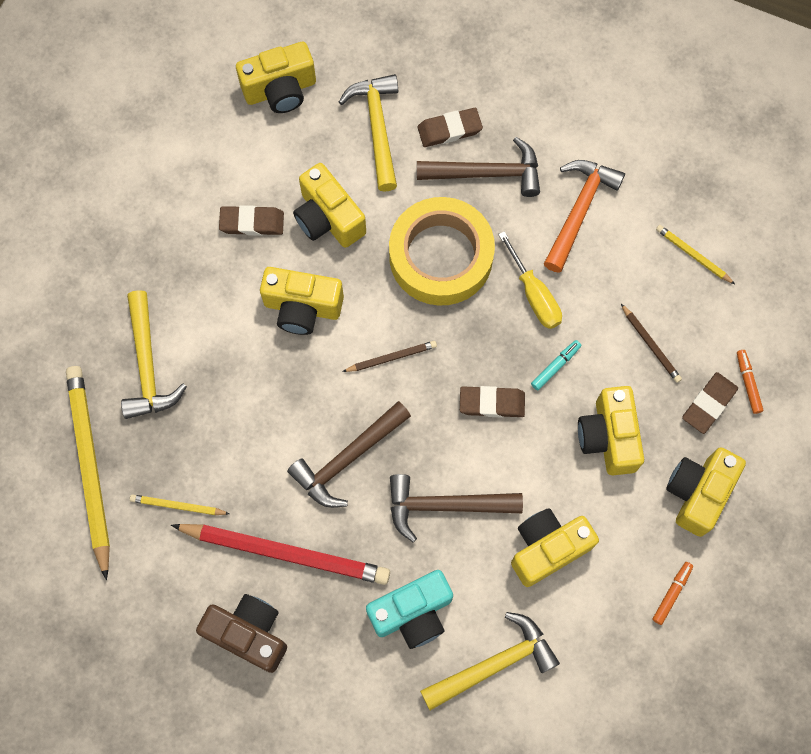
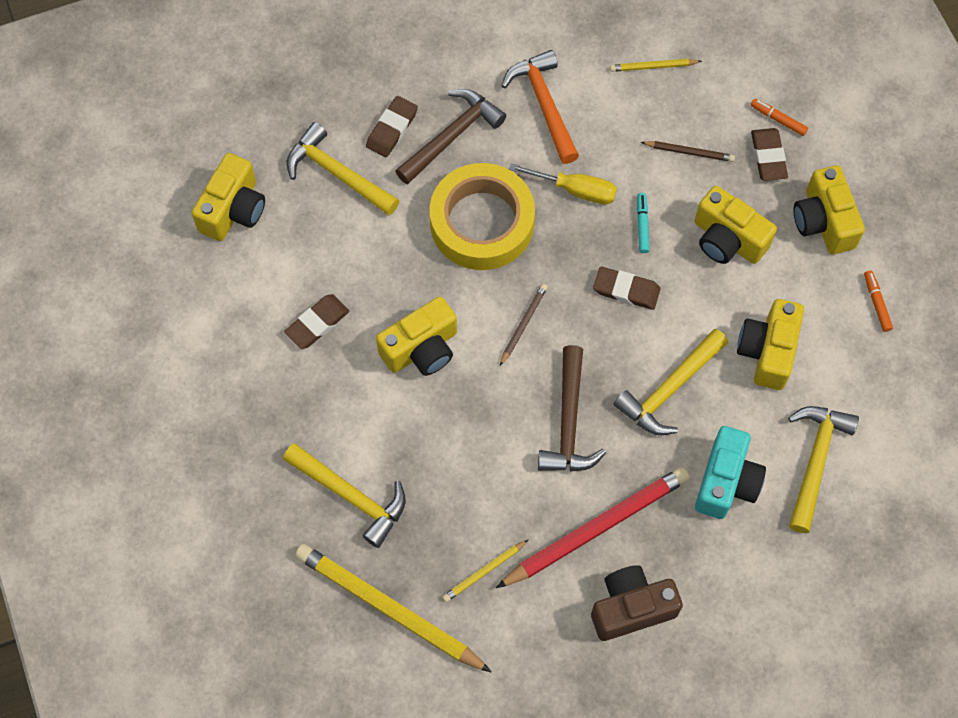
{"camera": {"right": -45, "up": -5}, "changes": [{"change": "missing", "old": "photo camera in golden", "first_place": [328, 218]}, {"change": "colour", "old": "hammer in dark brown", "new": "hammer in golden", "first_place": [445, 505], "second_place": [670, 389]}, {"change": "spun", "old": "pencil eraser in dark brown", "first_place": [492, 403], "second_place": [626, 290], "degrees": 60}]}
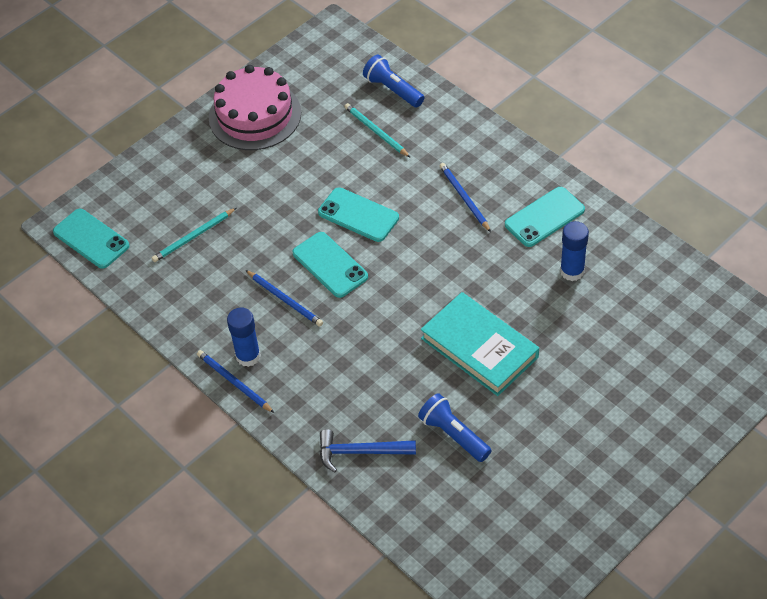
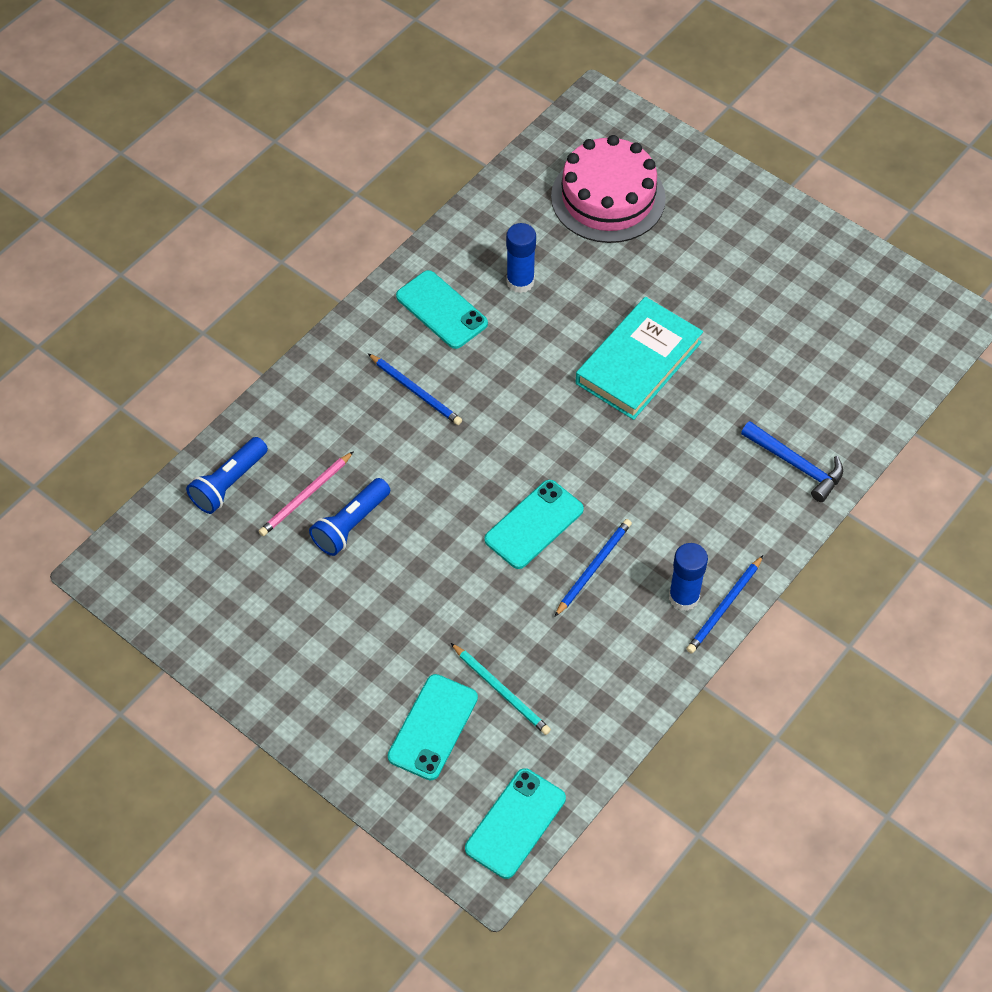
{"camera": {"right": -100, "up": 5}, "changes": [{"change": "relocated", "old": "gateau in rose-pink", "first_place": [255, 115], "second_place": [608, 198]}, {"change": "relocated", "old": "mobile phone in aqua", "first_place": [358, 215], "second_place": [433, 727]}, {"change": "relocated", "old": "pocket torch in cobalt", "first_place": [453, 434], "second_place": [350, 525]}, {"change": "colour", "old": "lead pencil in aqua", "new": "lead pencil in rose-pink", "first_place": [376, 131], "second_place": [305, 496]}, {"change": "spun", "old": "hammer in cobalt", "first_place": [360, 452], "second_place": [796, 465], "degrees": -45}, {"change": "spun", "old": "lead pencil in cobalt", "first_place": [464, 198], "second_place": [416, 391], "degrees": -105}]}
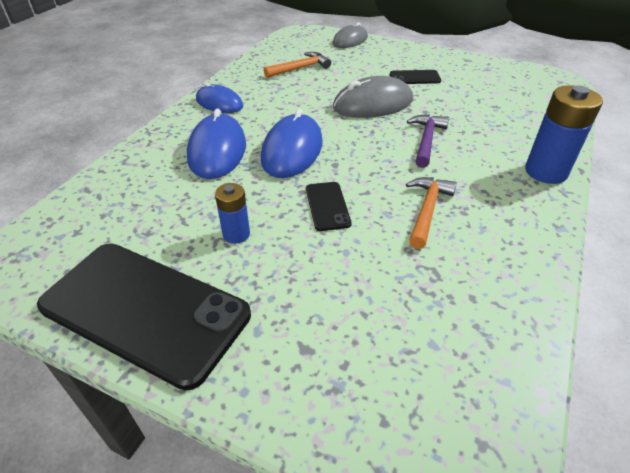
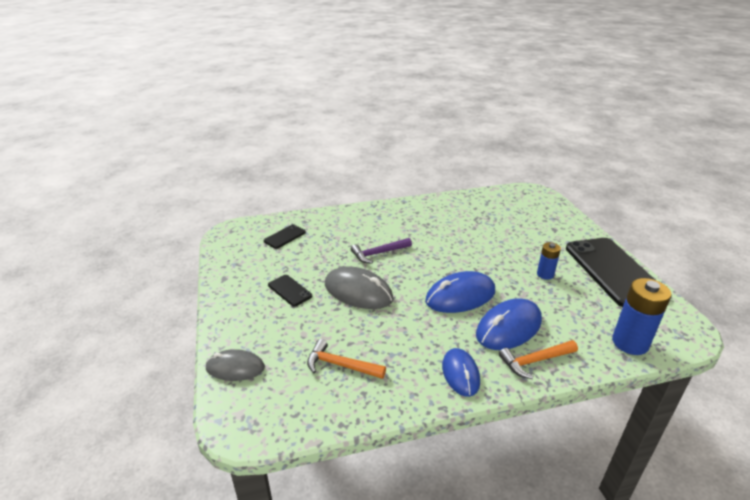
{"camera": {"right": -130, "up": -10}, "changes": [{"change": "relocated", "old": "mobile phone in black", "first_place": [327, 206], "second_place": [285, 237]}, {"change": "relocated", "old": "hammer in orange-coloured", "first_place": [427, 210], "second_place": [535, 361]}, {"change": "relocated", "old": "power cell in cobalt", "first_place": [546, 172], "second_place": [630, 343]}]}
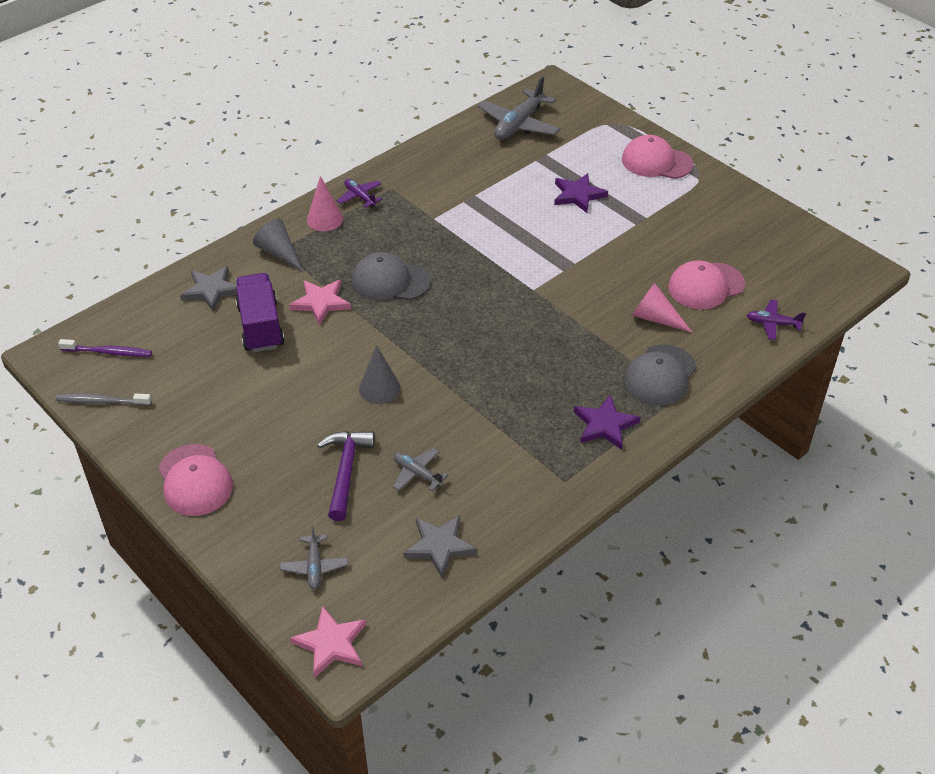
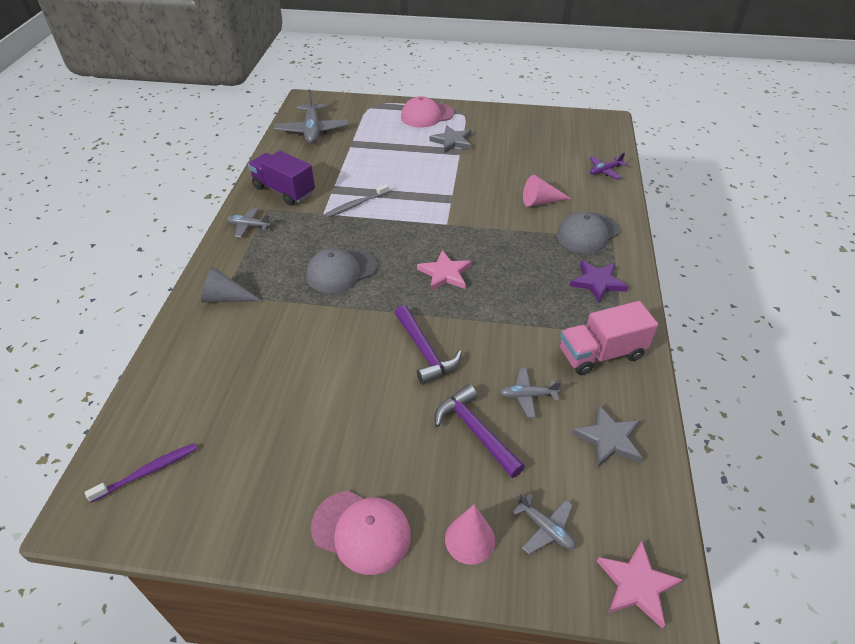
{"camera": {"right": -40, "up": 0}, "changes": [{"change": "missing", "old": "five-pointed star in royal purple", "first_place": [578, 195]}, {"change": "missing", "old": "peaked cap in rose-pink", "first_place": [706, 286]}, {"change": "appeared", "new": "truck in rose-pink", "second_place": [601, 353]}, {"change": "relocated", "old": "tooth brush in ash-grey", "first_place": [101, 401], "second_place": [356, 205]}, {"change": "relocated", "old": "five-pointed star in ash-grey", "first_place": [211, 290], "second_place": [452, 141]}, {"change": "relocated", "old": "truck in royal purple", "first_place": [261, 326], "second_place": [284, 191]}, {"change": "relocated", "old": "five-pointed star in rose-pink", "first_place": [321, 302], "second_place": [445, 273]}, {"change": "relocated", "old": "solid cone in rose-pink", "first_place": [325, 219], "second_place": [470, 539]}, {"change": "exchanged", "old": "solid cone in ash-grey", "new": "hammer in royal purple", "first_place": [379, 388], "second_place": [424, 351]}, {"change": "colour", "old": "toy plane in royal purple", "new": "toy plane in ash-grey", "first_place": [360, 197], "second_place": [249, 226]}, {"change": "spun", "old": "peaked cap in ash-grey", "first_place": [660, 375], "second_place": [587, 233], "degrees": 60}]}
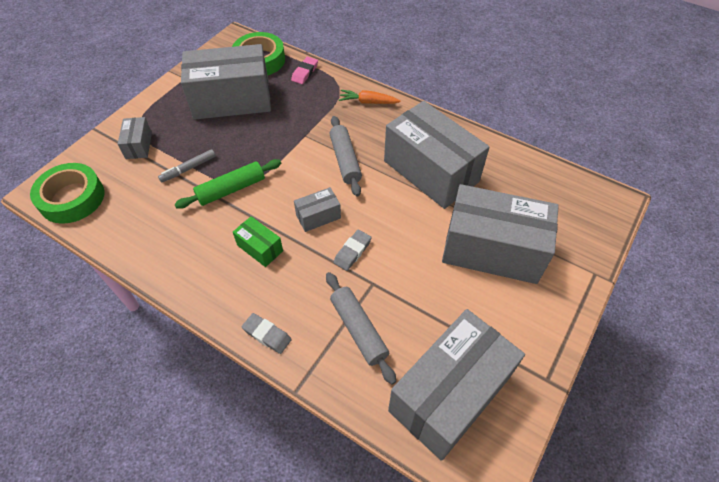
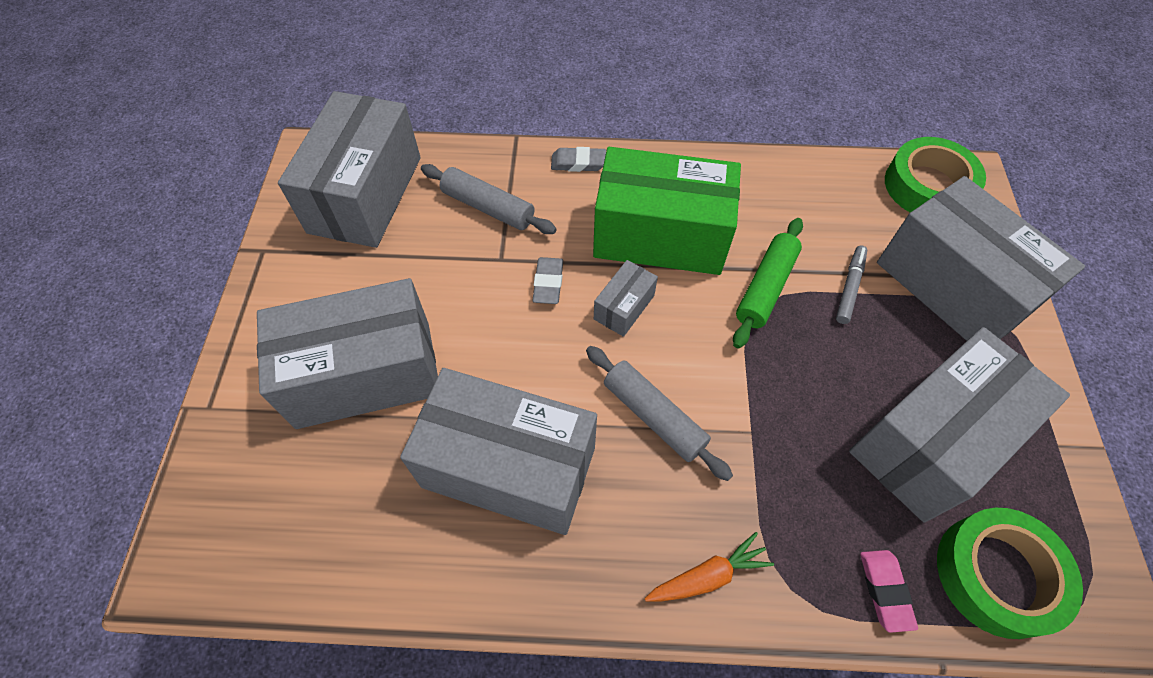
{"camera": {"right": 150, "up": 5}, "changes": [{"change": "size", "old": "package in ash-grey", "first_place": [139, 145], "second_place": [952, 286], "factor": 2.29}, {"change": "size", "old": "package in leaf-green", "first_place": [260, 248], "second_place": [660, 236], "factor": 2.29}]}
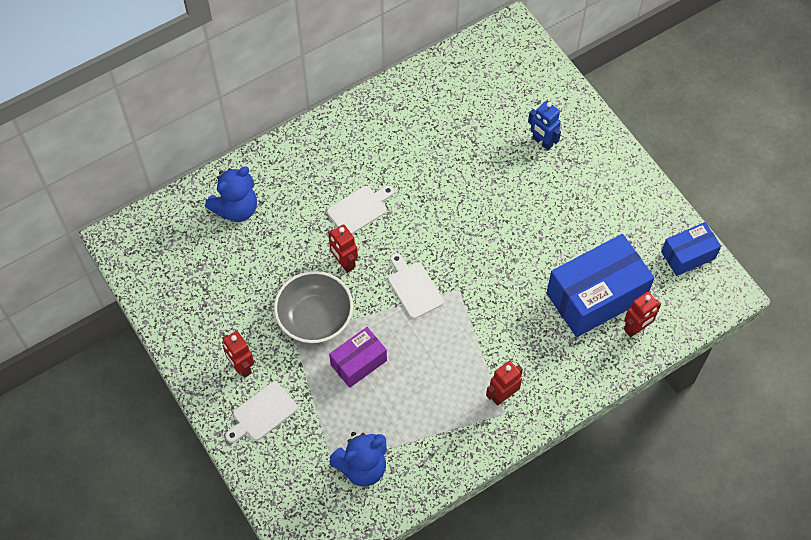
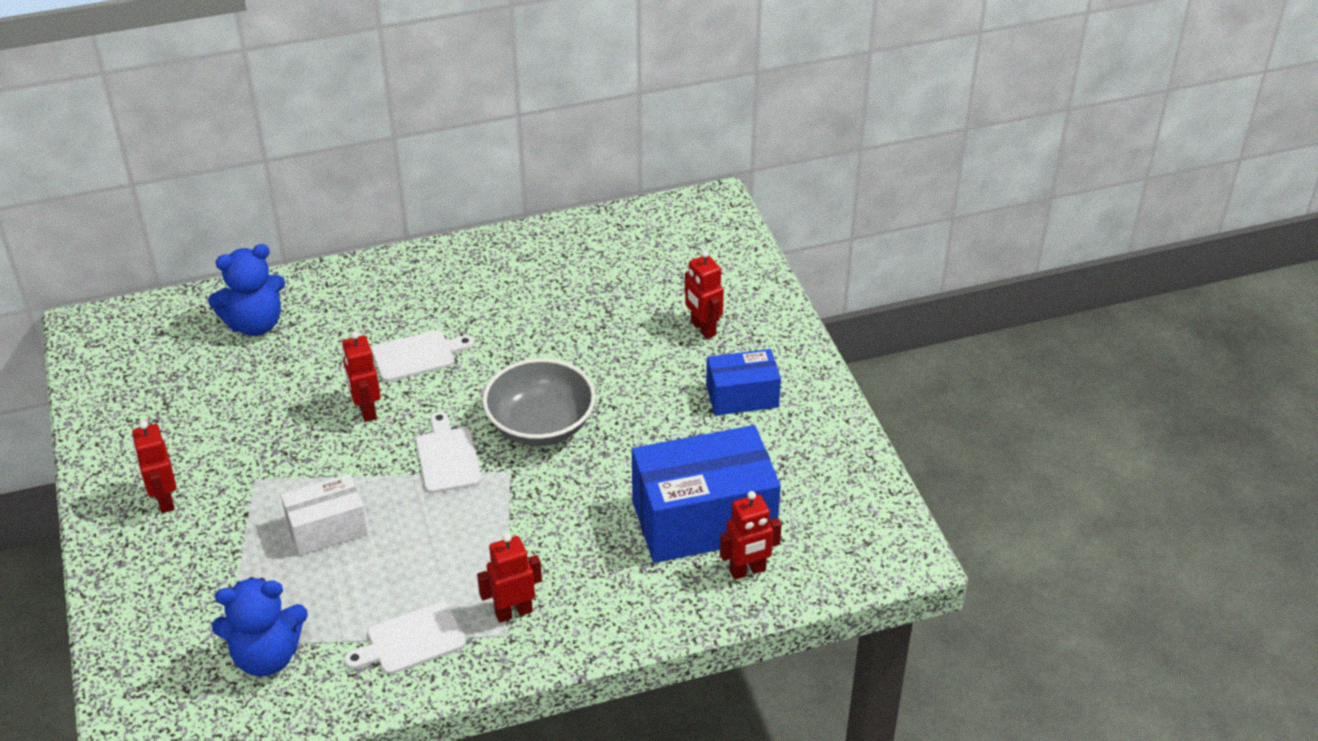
{"camera": {"right": 15, "up": -20}, "changes": [{"change": "relocated", "old": "bread board in pure white", "first_place": [262, 413], "second_place": [411, 640]}, {"change": "relocated", "old": "bowl in ash-grey", "first_place": [315, 318], "second_place": [540, 425]}, {"change": "relocated", "old": "package in cobalt", "first_place": [688, 255], "second_place": [742, 396]}, {"change": "colour", "old": "package in royal purple", "new": "package in pure white", "first_place": [358, 363], "second_place": [327, 528]}, {"change": "colour", "old": "robot figure in cobalt", "new": "robot figure in red", "first_place": [542, 142], "second_place": [703, 328]}]}
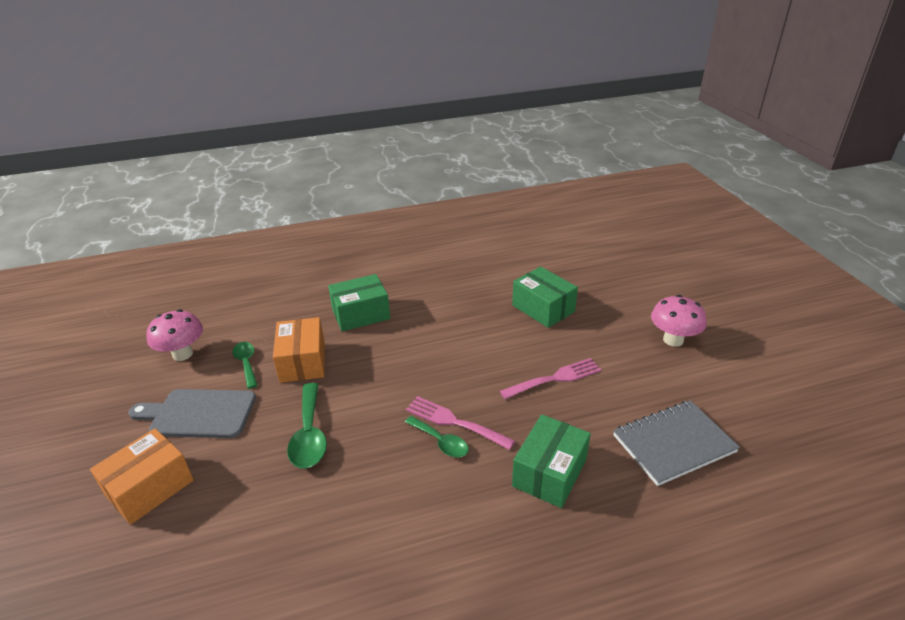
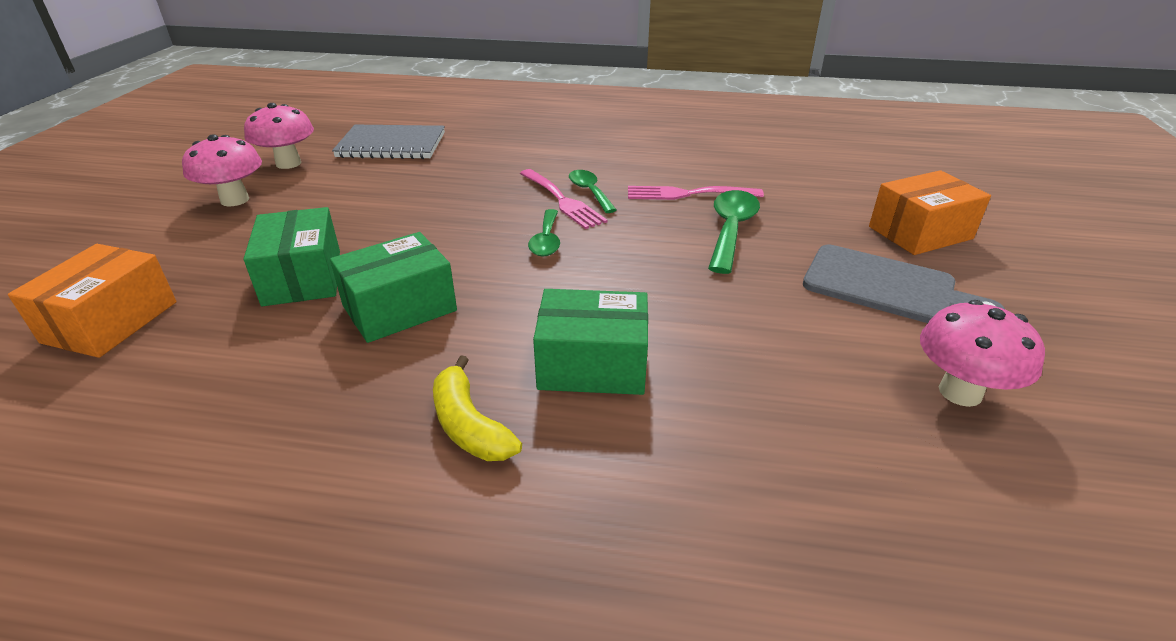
{"camera": {"right": -155, "up": 0}, "changes": [{"change": "appeared", "new": "fungus in rose-pink", "second_place": [288, 163]}, {"change": "appeared", "new": "toy banana in golden", "second_place": [469, 425]}, {"change": "relocated", "old": "spoon in leaf-green", "first_place": [246, 363], "second_place": [546, 240]}, {"change": "relocated", "old": "package in orange-coloured", "first_place": [303, 362], "second_place": [110, 322]}, {"change": "relocated", "old": "dinner fork in rose-pink", "first_place": [555, 378], "second_place": [687, 194]}, {"change": "relocated", "old": "package in leaf-green", "first_place": [549, 473], "second_place": [399, 308]}]}
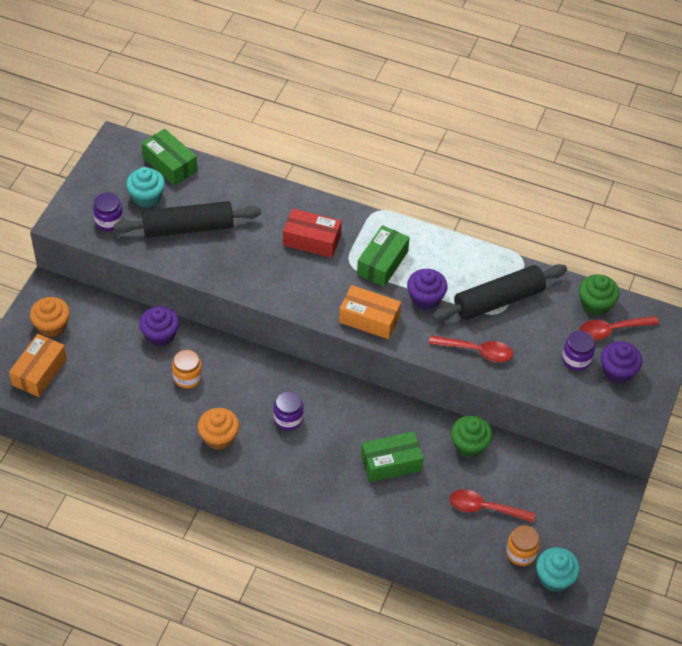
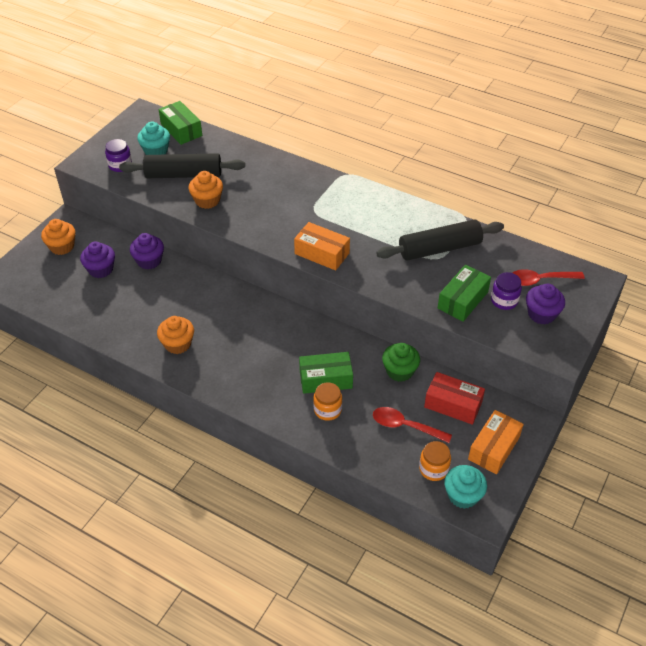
{"camera": {"right": 10, "up": -5}, "changes": [{"change": "missing", "old": "jam jar in royal purple", "first_place": [288, 418]}, {"change": "missing", "old": "spoon in red", "first_place": [476, 351]}, {"change": "missing", "old": "fairy cake in leaf-green", "first_place": [595, 304]}, {"change": "appeared", "new": "fairy cake in orange-coloured", "second_place": [207, 200]}, {"change": "relocated", "old": "package in orange-coloured", "first_place": [39, 371], "second_place": [493, 448]}, {"change": "relocated", "old": "jam jar in orange-coloured", "first_place": [187, 377], "second_place": [327, 410]}, {"change": "relocated", "old": "package in red", "first_place": [312, 240], "second_place": [453, 404]}, {"change": "relocated", "old": "package in leaf-green", "first_place": [382, 263], "second_place": [462, 300]}, {"change": "relocated", "old": "fairy cake in royal purple", "first_place": [425, 298], "second_place": [101, 269]}]}
